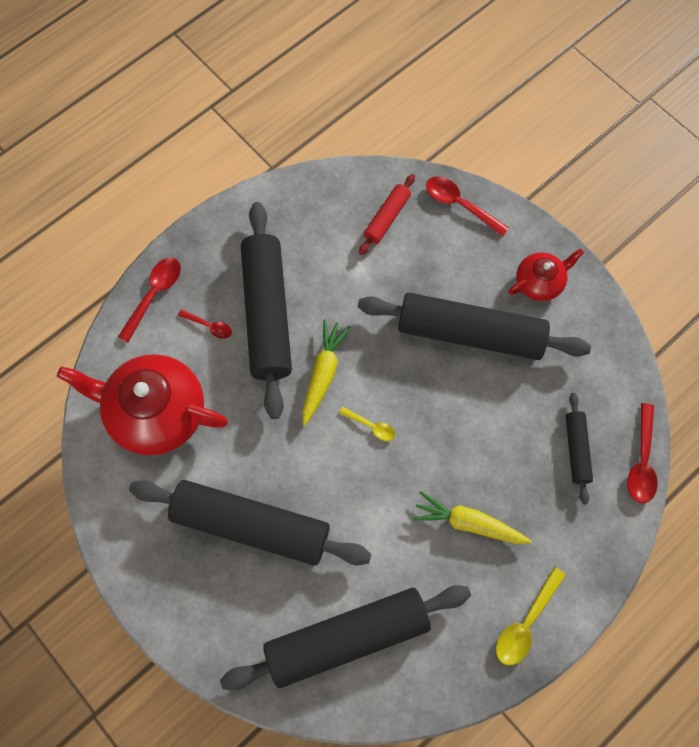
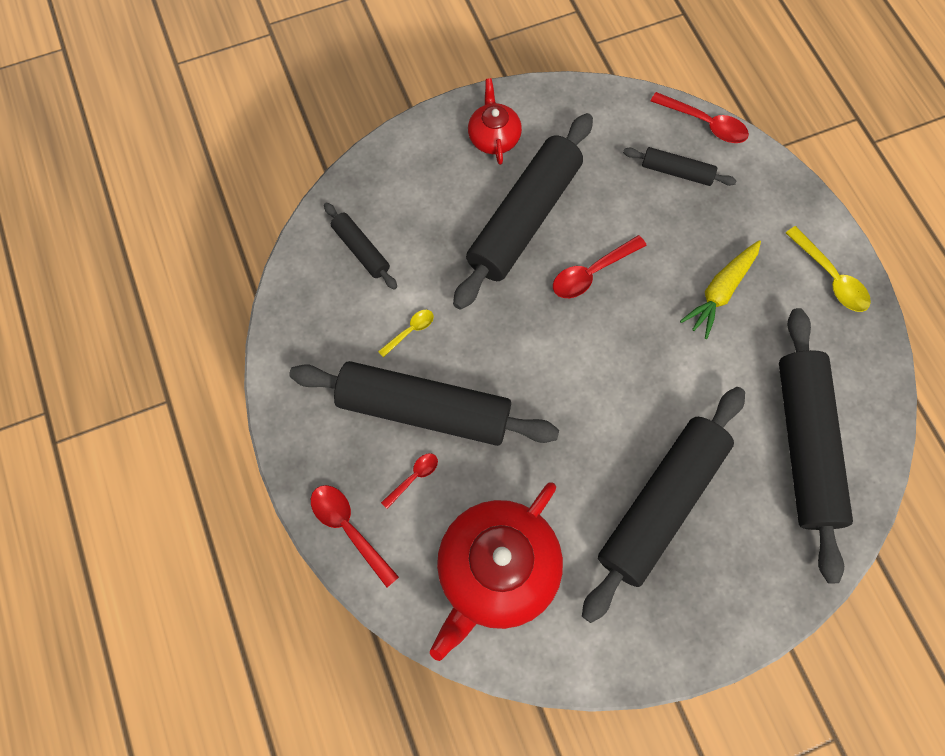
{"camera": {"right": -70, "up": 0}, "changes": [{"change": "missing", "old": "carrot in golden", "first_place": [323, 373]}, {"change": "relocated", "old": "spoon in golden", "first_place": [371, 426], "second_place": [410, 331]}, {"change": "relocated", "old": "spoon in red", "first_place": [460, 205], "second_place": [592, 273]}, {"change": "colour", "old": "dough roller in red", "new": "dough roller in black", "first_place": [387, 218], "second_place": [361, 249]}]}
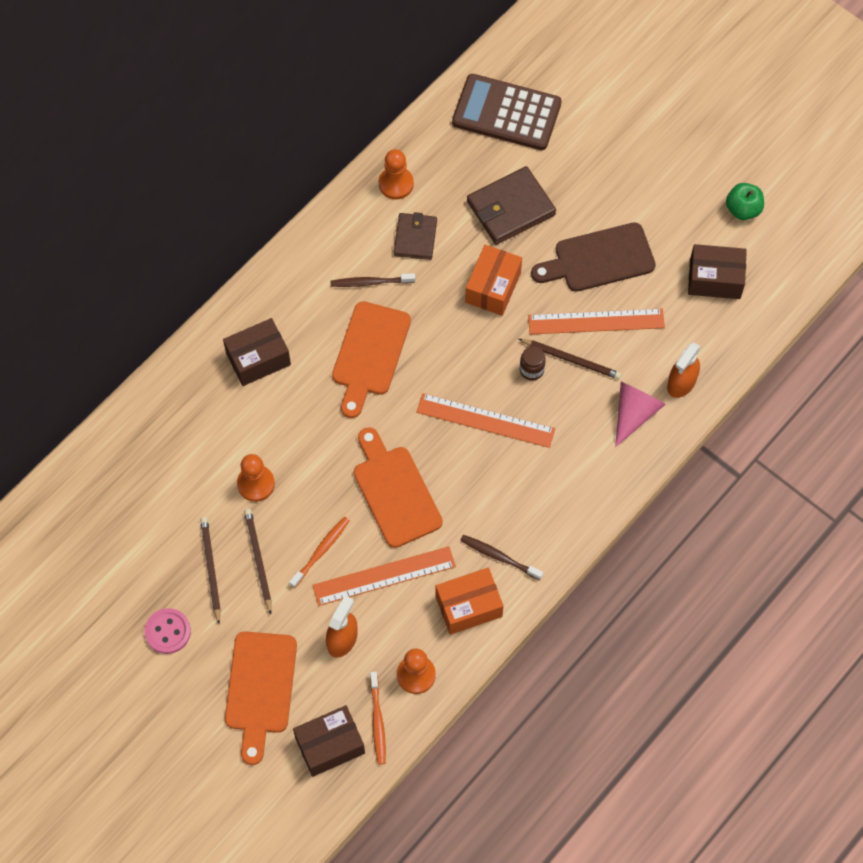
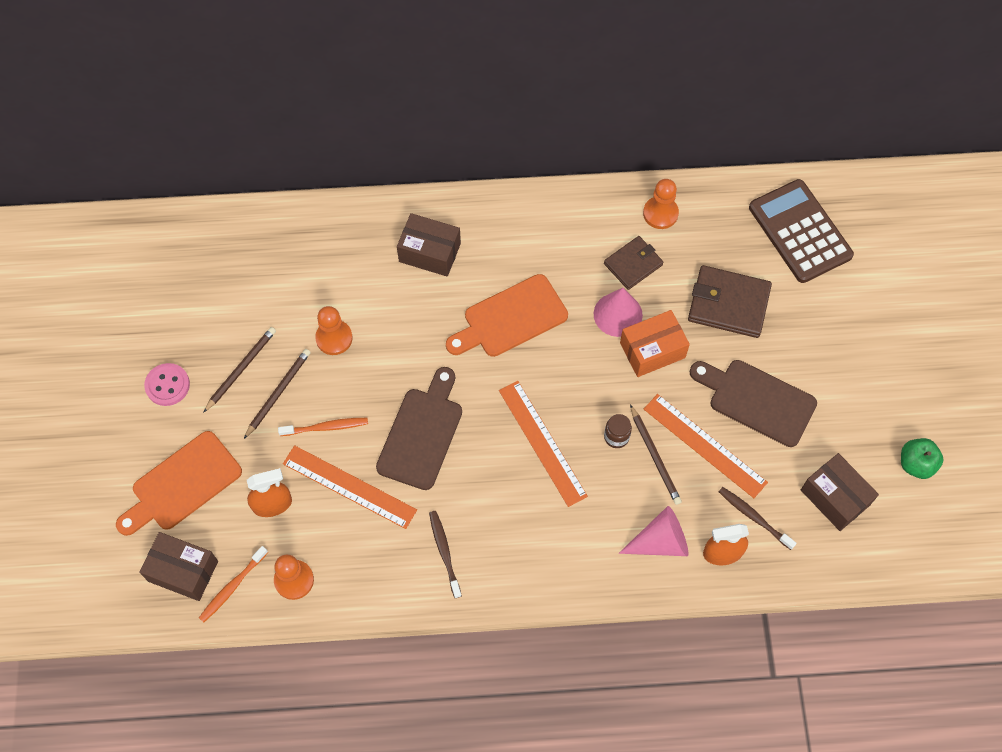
{"camera": {"right": 45, "up": 0}, "changes": [{"change": "missing", "old": "package in orange-coloured", "first_place": [468, 606]}, {"change": "appeared", "new": "solid cone in rose-pink", "second_place": [618, 314]}, {"change": "relocated", "old": "tooth brush in dark brown", "first_place": [371, 282], "second_place": [754, 517]}, {"change": "colour", "old": "bread board in orange-coloured", "new": "bread board in dark brown", "first_place": [395, 491], "second_place": [422, 433]}]}
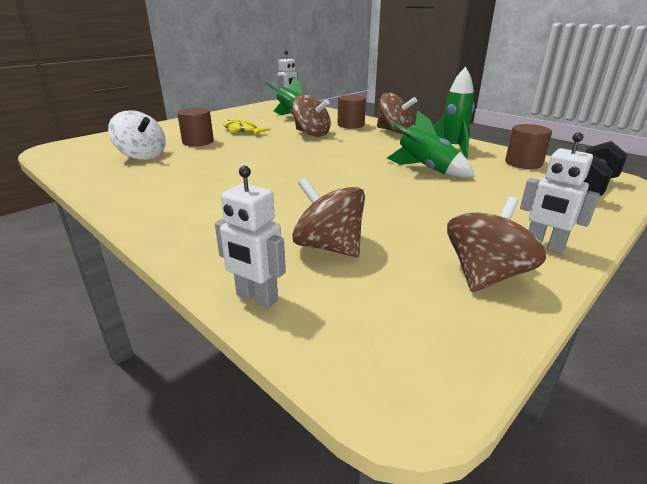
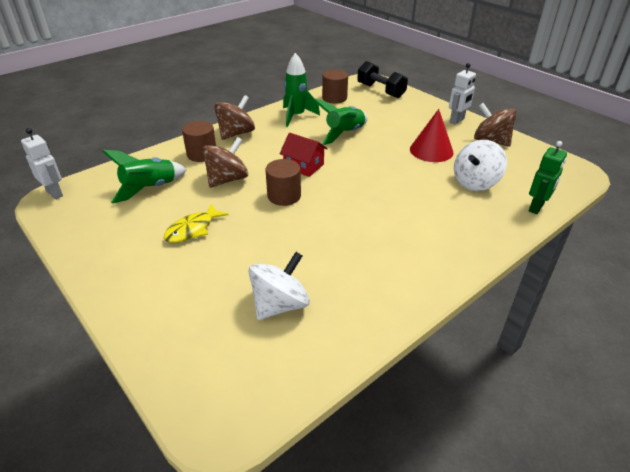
{"camera": {"right": -85, "up": 10}, "changes": [{"change": "appeared", "new": "toy house in red", "second_place": [303, 166]}, {"change": "appeared", "new": "solid cone in red", "second_place": [431, 150]}, {"change": "relocated", "old": "solid cylinder in dark brown", "first_place": [198, 142], "second_place": [284, 196]}, {"change": "colour", "old": "robot figure in pure white", "new": "robot figure in leaf-green", "first_place": [256, 298], "second_place": [536, 207]}, {"change": "colour", "old": "whirligig in dark brown", "new": "whirligig in pure white", "first_place": [328, 247], "second_place": [475, 182]}]}
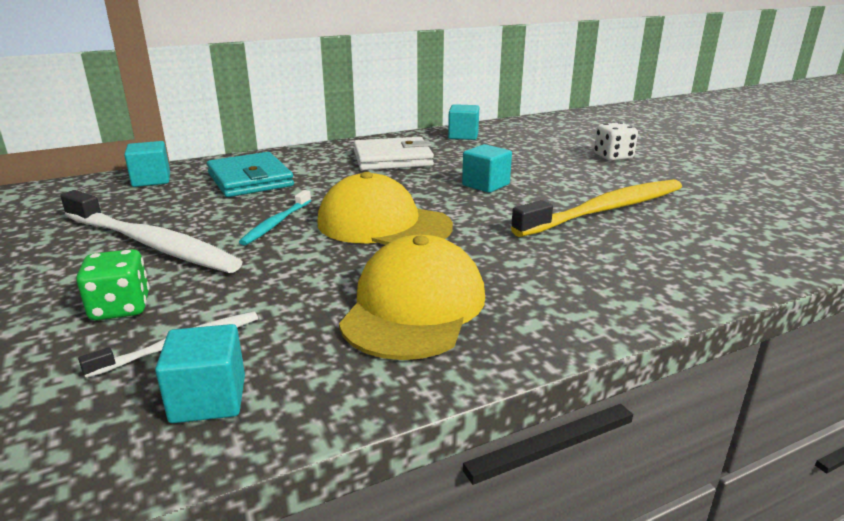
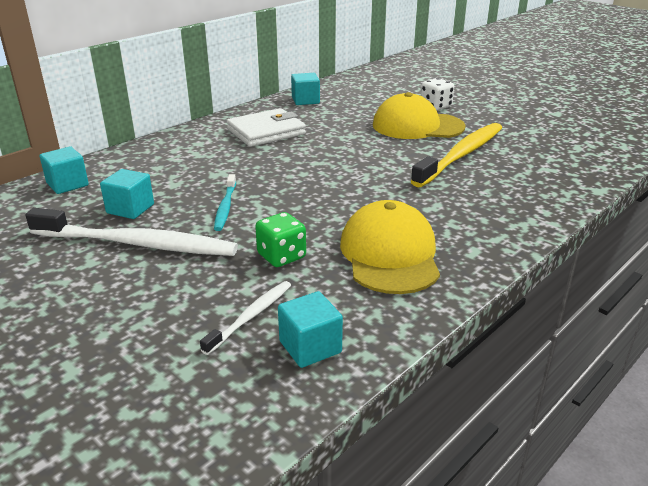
{"camera": {"right": -20, "up": 5}, "changes": [{"change": "missing", "old": "wallet in aqua", "first_place": [250, 180]}, {"change": "relocated", "old": "game die in leaf-green", "first_place": [120, 308], "second_place": [281, 256]}, {"change": "relocated", "old": "peaked cap in golden", "first_place": [383, 224], "second_place": [417, 126]}, {"change": "relocated", "old": "solid cube in aqua", "first_place": [485, 185], "second_place": [130, 209]}]}
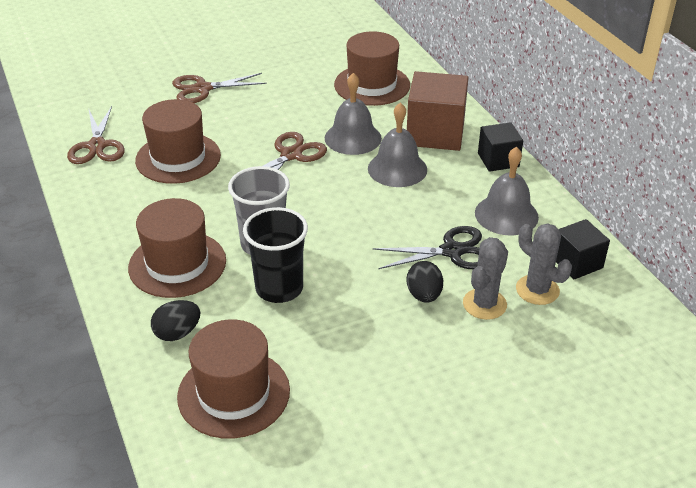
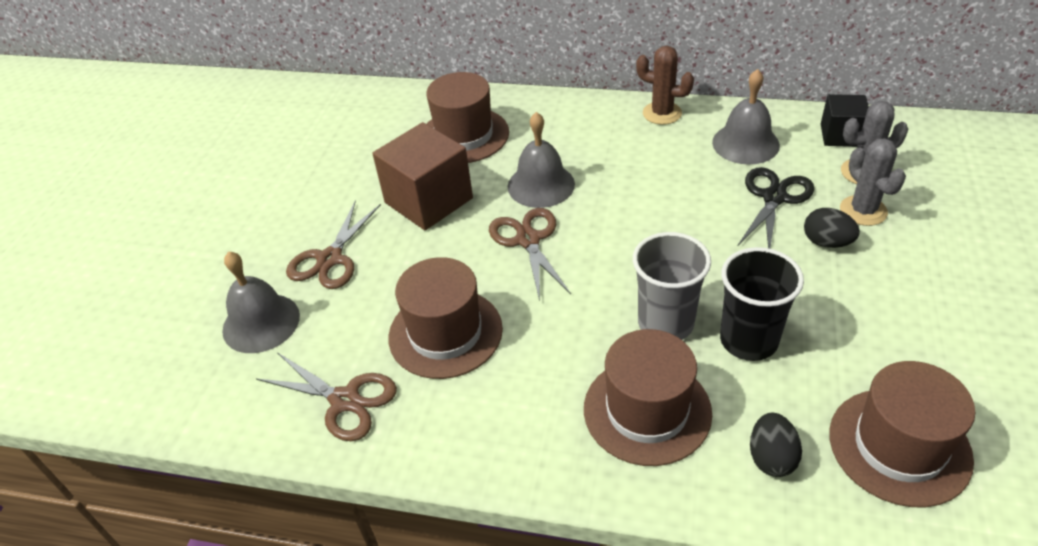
{"camera": {"right": -50, "up": 5}, "changes": [{"change": "relocated", "old": "school bell in ash-grey", "first_place": [397, 169], "second_place": [261, 322]}, {"change": "relocated", "old": "solid cube in dark brown", "first_place": [435, 133], "second_place": [428, 200]}, {"change": "exchanged", "old": "solid cube in black", "new": "saguaro cactus in dark brown", "first_place": [498, 160], "second_place": [662, 113]}]}
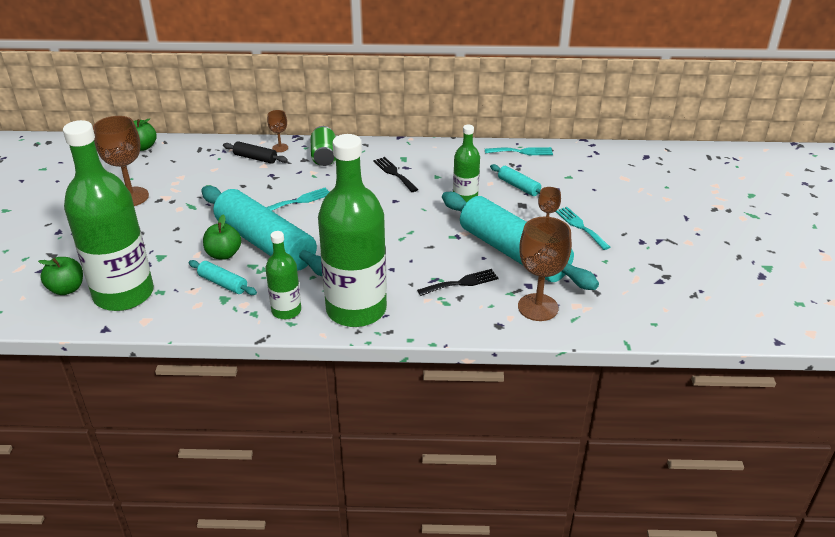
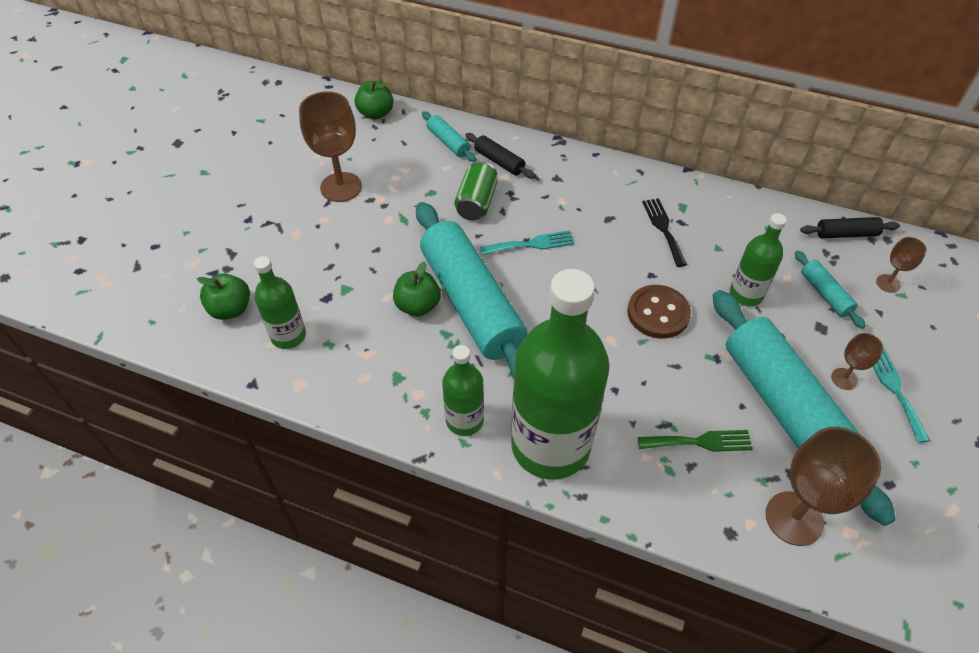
{"camera": {"right": 20, "up": 15}, "changes": [{"change": "appeared", "new": "sewing button in dark brown", "second_place": [658, 313]}, {"change": "relocated", "old": "dough roller in aqua", "first_place": [223, 283], "second_place": [448, 142]}, {"change": "relocated", "old": "goblet in dark brown", "first_place": [280, 148], "second_place": [888, 283]}, {"change": "relocated", "old": "soda can in leaf-green", "first_place": [324, 156], "second_place": [476, 203]}, {"change": "exchanged", "old": "dinner fork in aqua", "new": "dough roller in black", "first_place": [522, 152], "second_place": [846, 234]}, {"change": "colour", "old": "dinner fork in black", "new": "dinner fork in leaf-green", "first_place": [461, 283], "second_place": [700, 442]}, {"change": "size", "old": "bottle in leaf-green", "first_place": [124, 294], "second_place": [288, 336], "factor": 0.49}]}
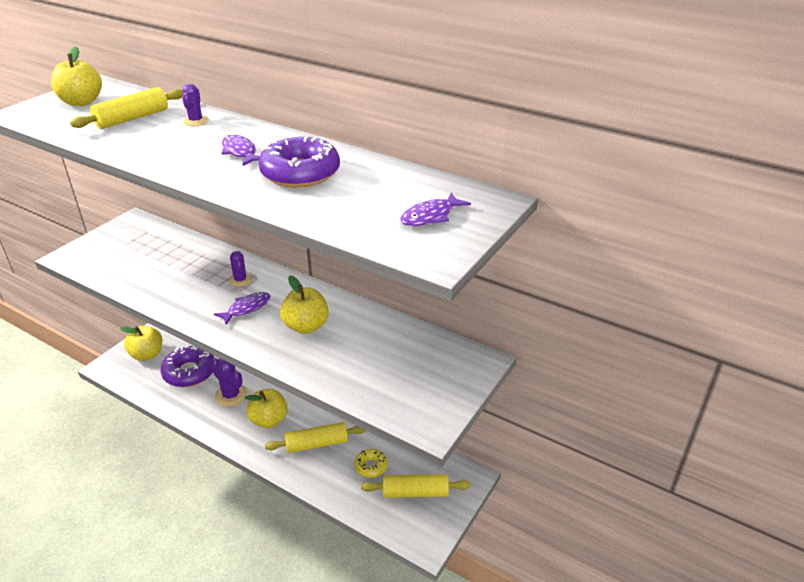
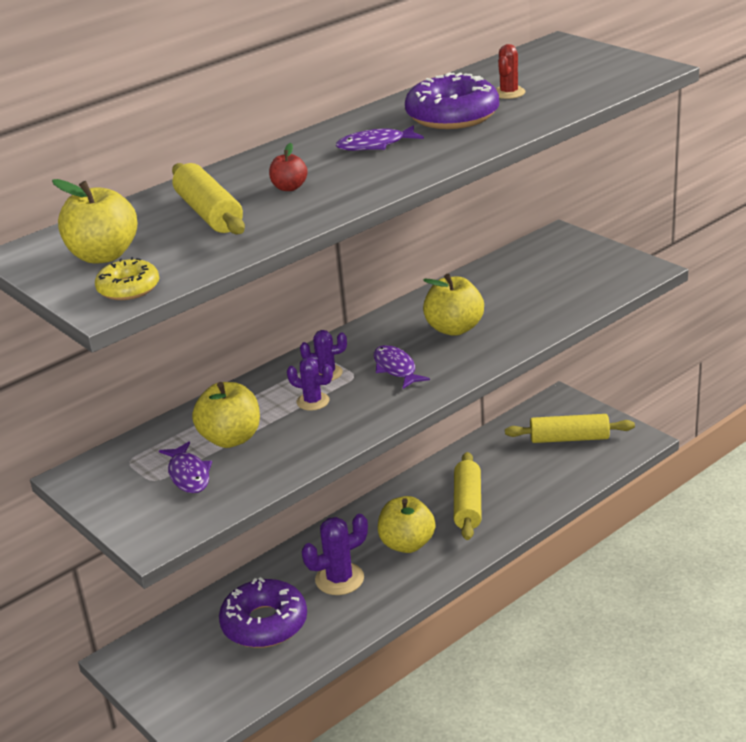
{"camera": {"right": -70, "up": -5}, "changes": [{"change": "appeared", "new": "apple fruit in red", "second_place": [289, 187]}, {"change": "appeared", "new": "saguaro cactus in red", "second_place": [509, 93]}, {"change": "relocated", "old": "apple fruit in golden", "first_place": [147, 355], "second_place": [231, 438]}, {"change": "relocated", "old": "saguaro cactus in royal purple", "first_place": [196, 121], "second_place": [313, 401]}, {"change": "relocated", "old": "donut in golden", "first_place": [371, 466], "second_place": [128, 288]}, {"change": "relocated", "old": "fish in royal purple", "first_place": [430, 216], "second_place": [188, 475]}, {"change": "spun", "old": "dough roller in golden", "first_place": [415, 492], "second_place": [569, 438], "degrees": 75}]}
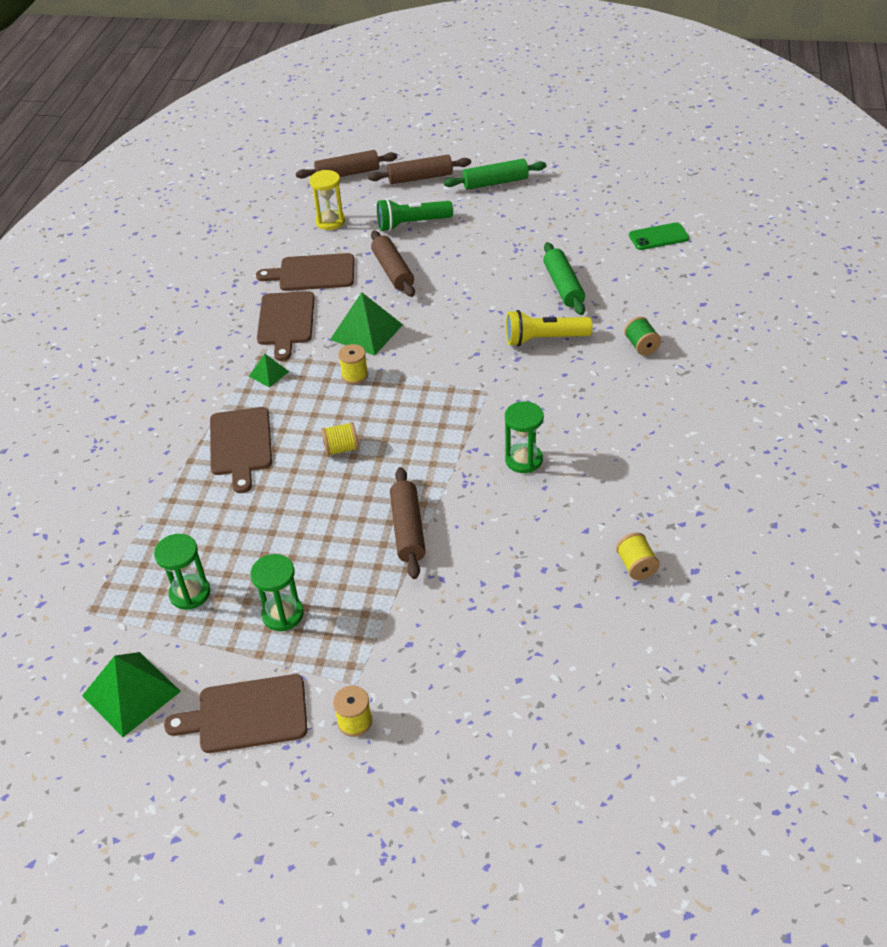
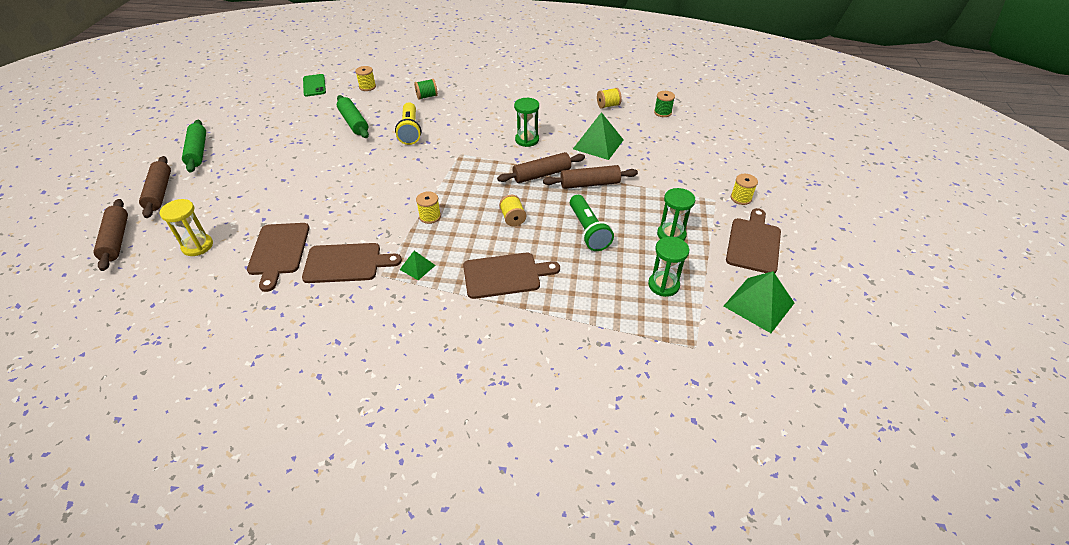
{"camera": {"right": -95, "up": 0}, "changes": [{"change": "appeared", "new": "bobbin in golden", "second_place": [367, 87]}, {"change": "appeared", "new": "bobbin in leaf-green", "second_place": [662, 112]}, {"change": "relocated", "old": "solid pyramid in leaf-green", "first_place": [366, 332], "second_place": [598, 144]}, {"change": "relocated", "old": "dough roller in dark brown", "first_place": [393, 271], "second_place": [541, 174]}, {"change": "relocated", "old": "pocket torch in leaf-green", "first_place": [412, 224], "second_place": [588, 231]}, {"change": "spun", "old": "bread board in dark brown", "first_place": [247, 715], "second_place": [753, 243], "degrees": -150}, {"change": "spun", "old": "dough roller in leaf-green", "first_place": [563, 286], "second_place": [354, 122], "degrees": 75}]}
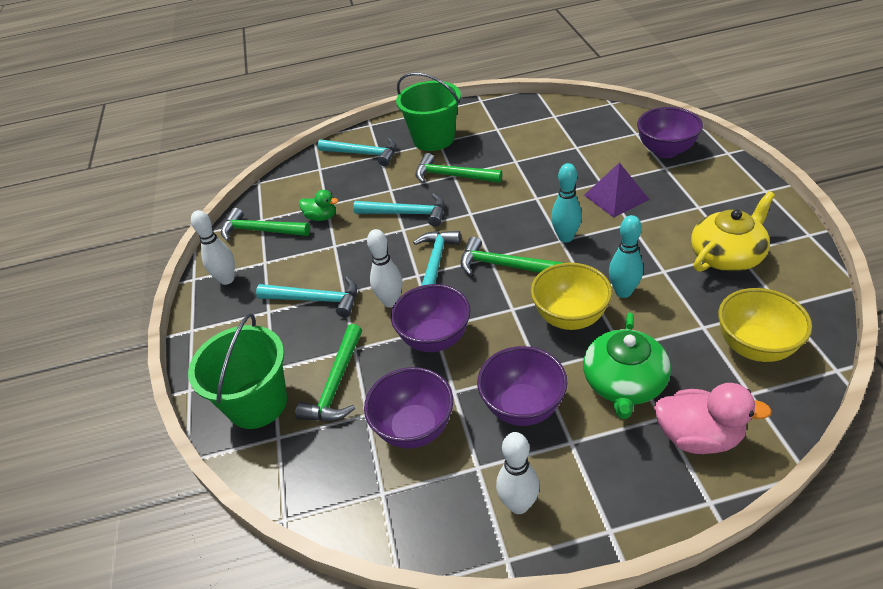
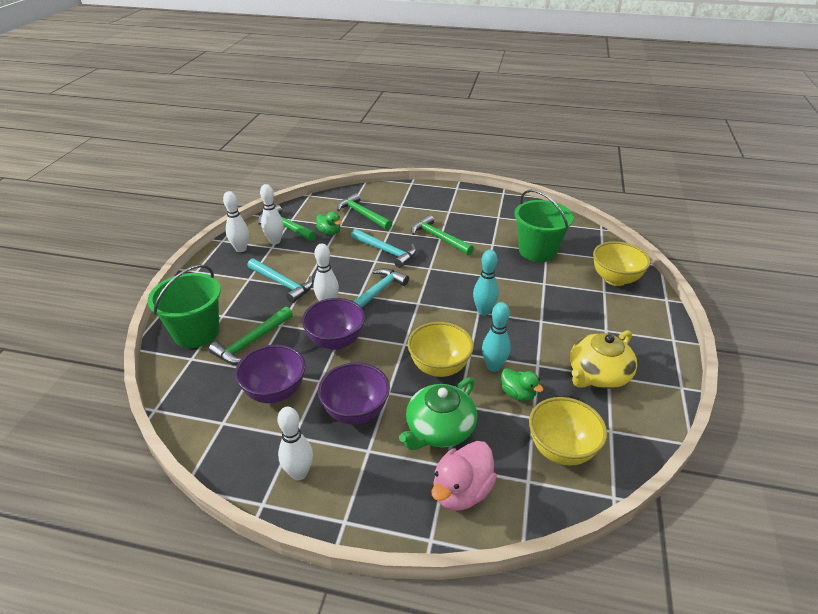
{"camera": {"right": 20, "up": -5}, "changes": [{"change": "missing", "old": "hammer in aqua", "first_place": [363, 154]}, {"change": "missing", "old": "solid pyramid in royal purple", "first_place": [616, 197]}, {"change": "appeared", "new": "skittle in pure white", "second_place": [275, 241]}, {"change": "appeared", "new": "duck in leaf-green", "second_place": [518, 394]}, {"change": "relocated", "old": "bucket in leaf-green", "first_place": [433, 139], "second_place": [537, 251]}, {"change": "relocated", "old": "hammer in leaf-green", "first_place": [503, 265], "second_place": [362, 214]}, {"change": "colour", "old": "bowl in royal purple", "new": "bowl in golden", "first_place": [665, 151], "second_place": [615, 279]}, {"change": "spun", "old": "duck in rose-pink", "first_place": [698, 436], "second_place": [461, 491], "degrees": 90}, {"change": "spun", "old": "tea pot in golden", "first_place": [727, 255], "second_place": [597, 374], "degrees": 150}]}
